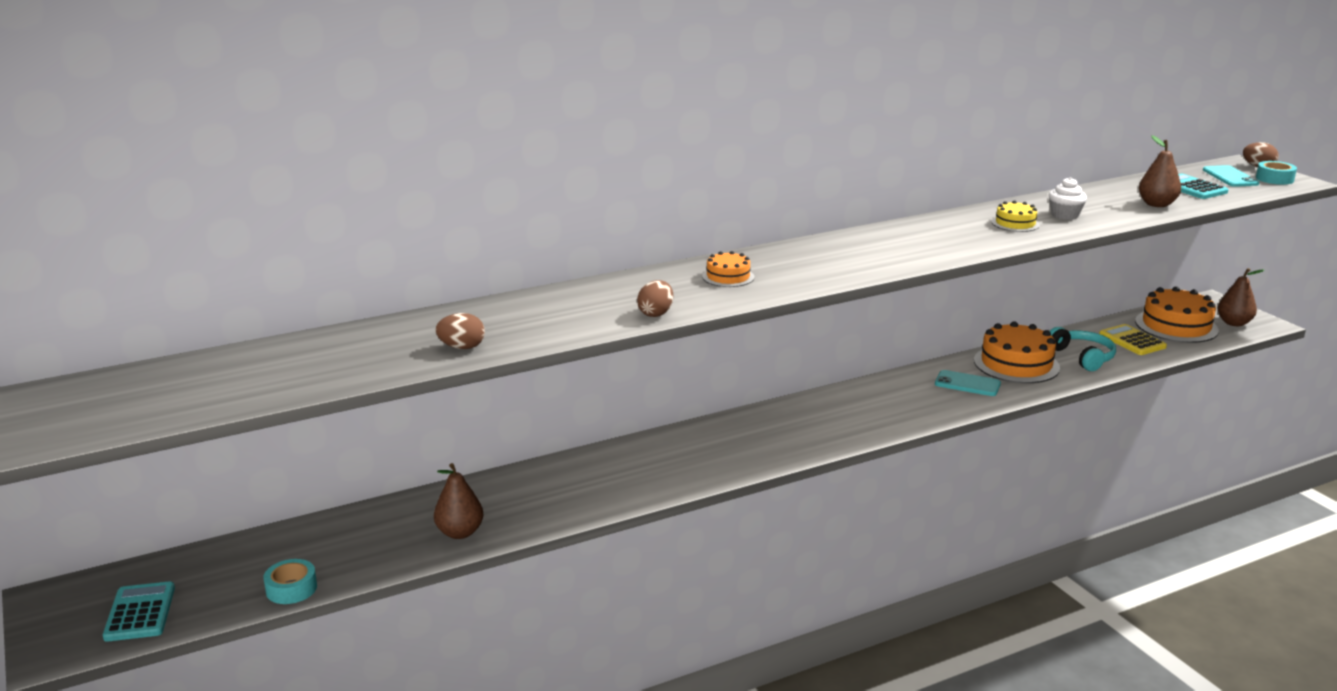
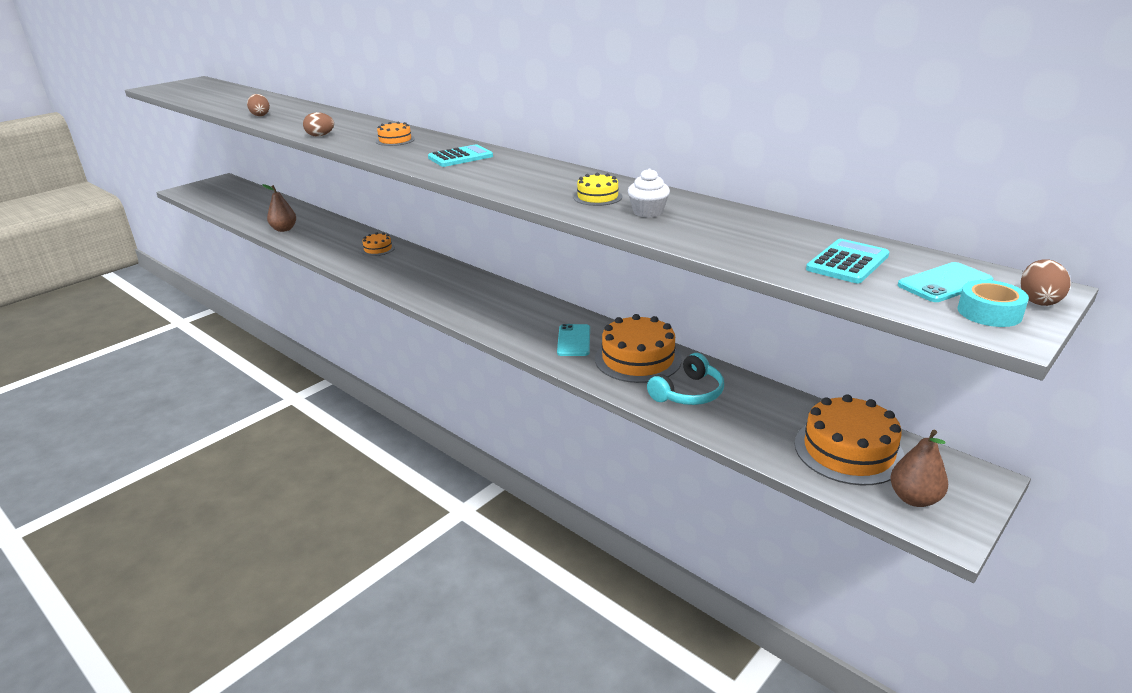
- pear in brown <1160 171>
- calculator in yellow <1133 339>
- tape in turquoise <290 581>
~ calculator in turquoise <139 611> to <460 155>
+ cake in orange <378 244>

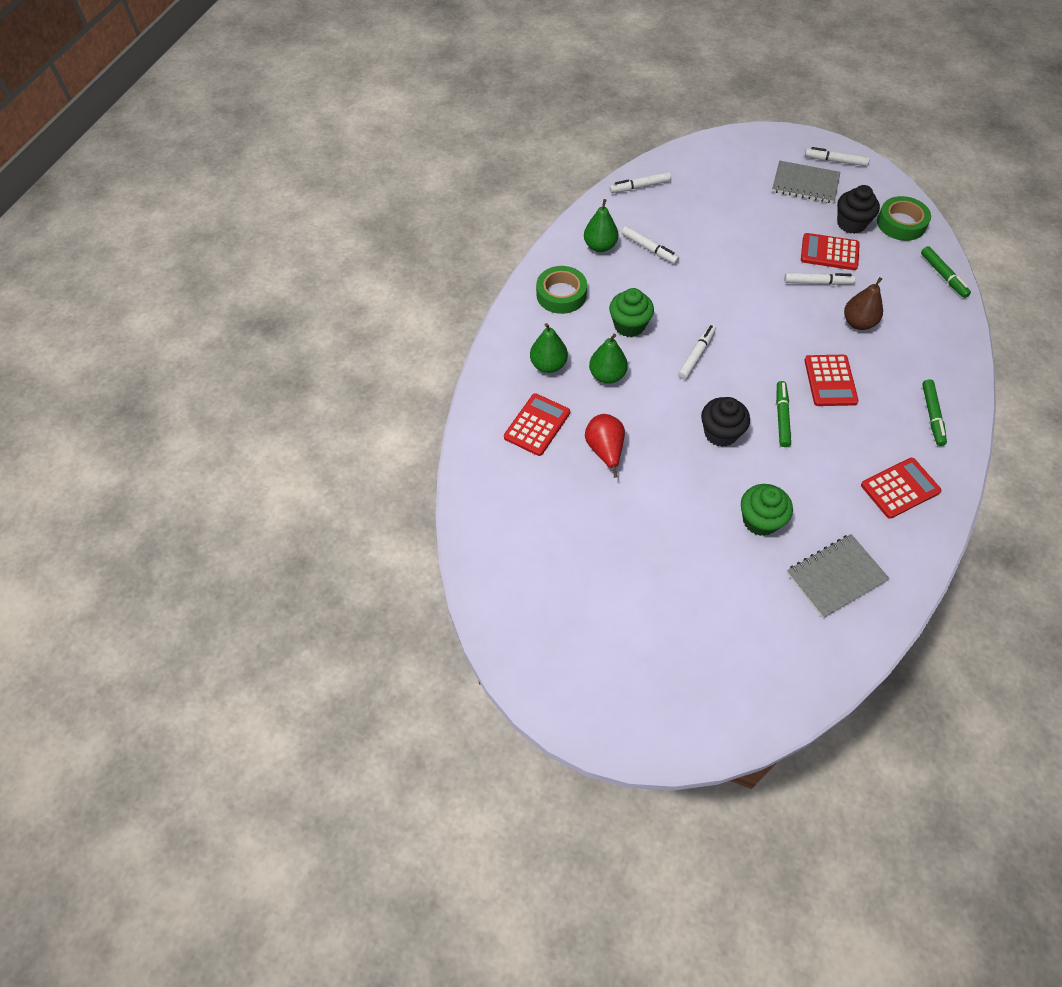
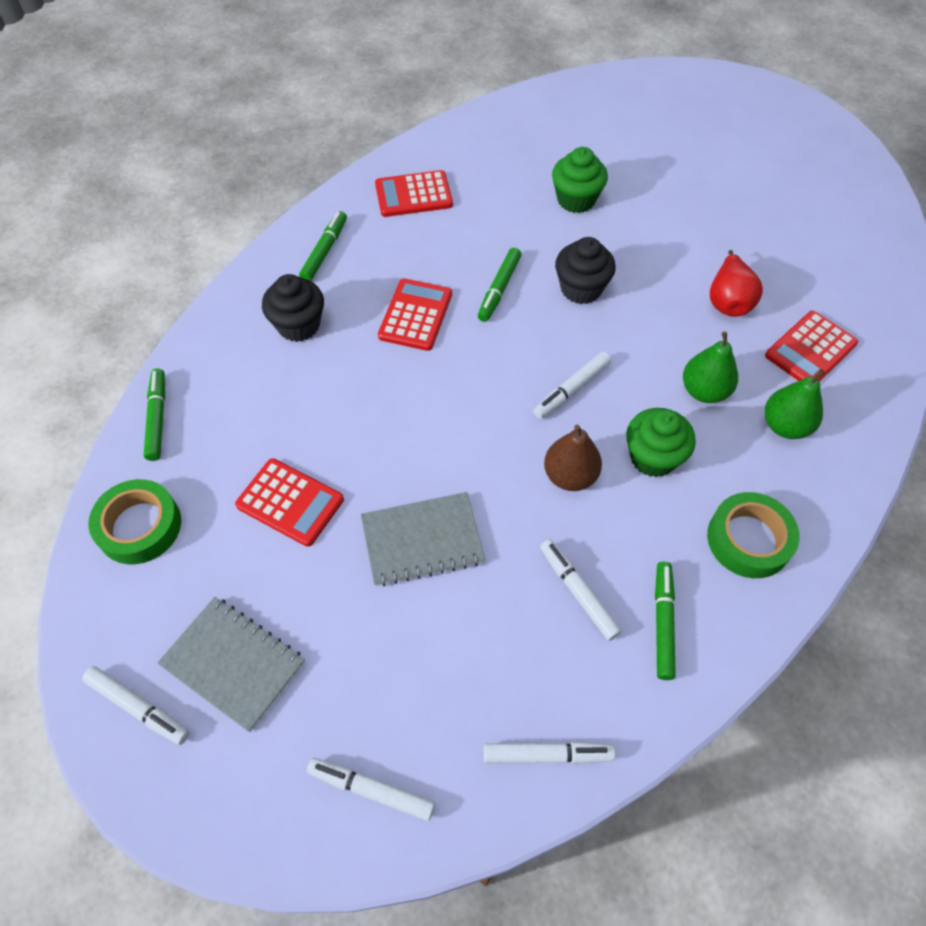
~ cupcake in black <858 209> to <293 308>
~ pear in green <601 225> to marker in green <665 621>
~ marker in white <819 279> to <371 789>
~ pear in brown <863 303> to <573 457>
~ notebook in grey <838 576> to <423 539>

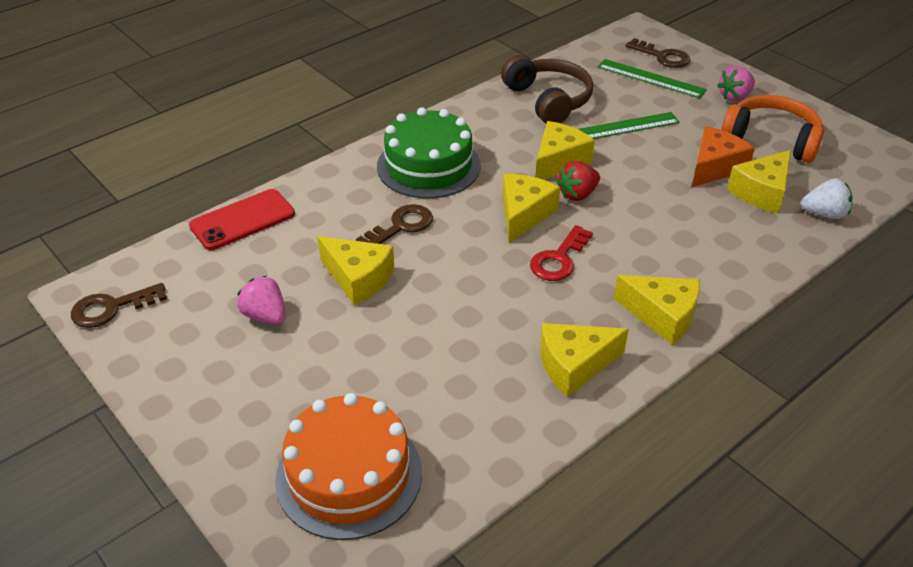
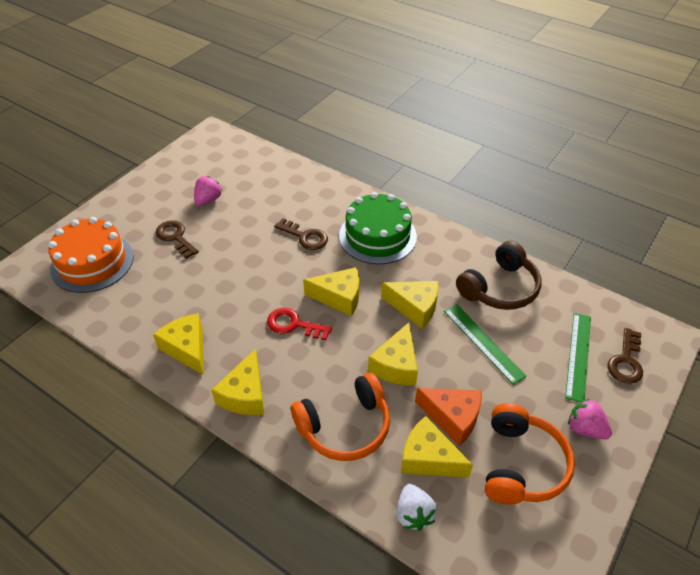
- strawberry in red <578 181>
- phone in red <242 219>
~ cheese in yellow <355 271> to <393 353>
~ key in brown <119 305> to <177 239>
+ headphones in orange <340 417>

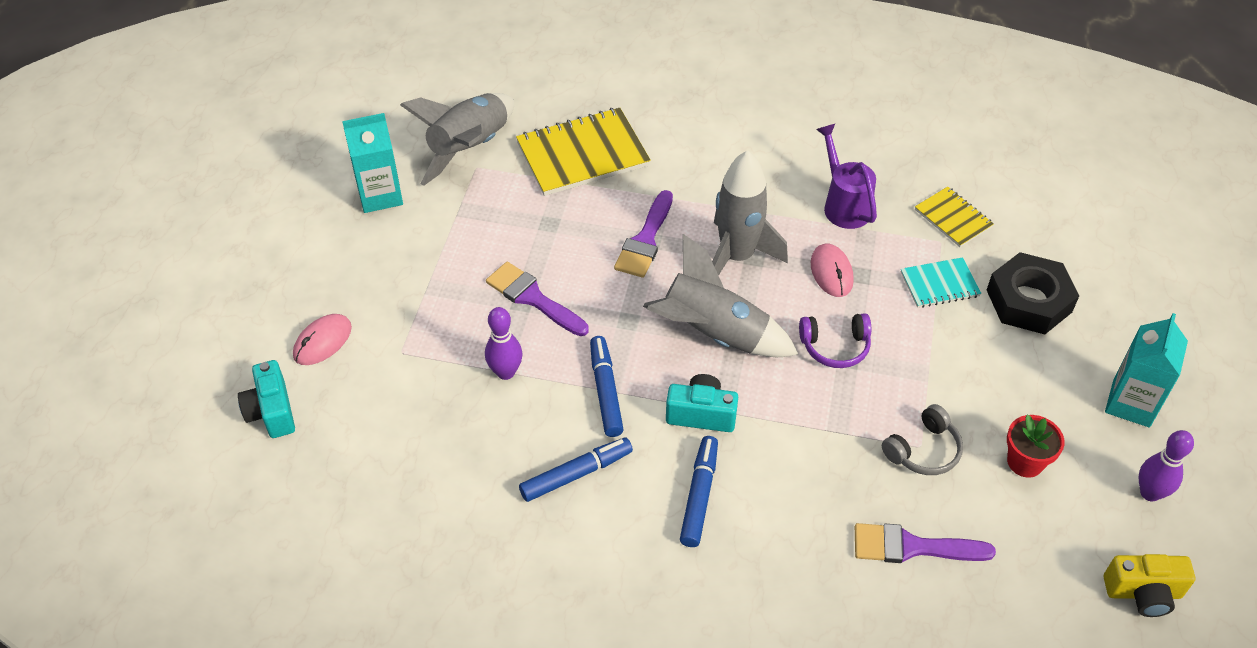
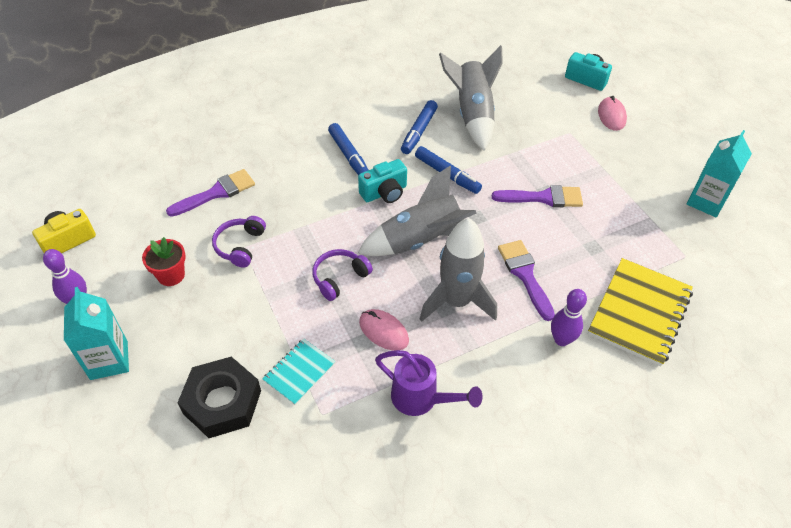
~ rocket in grey <457 139> to <471 98>
- notebook in yellow <954 217>
~ bowling pin in purple <503 343> to <569 317>
~ headphones in grey <922 439> to headphones in purple <239 241>

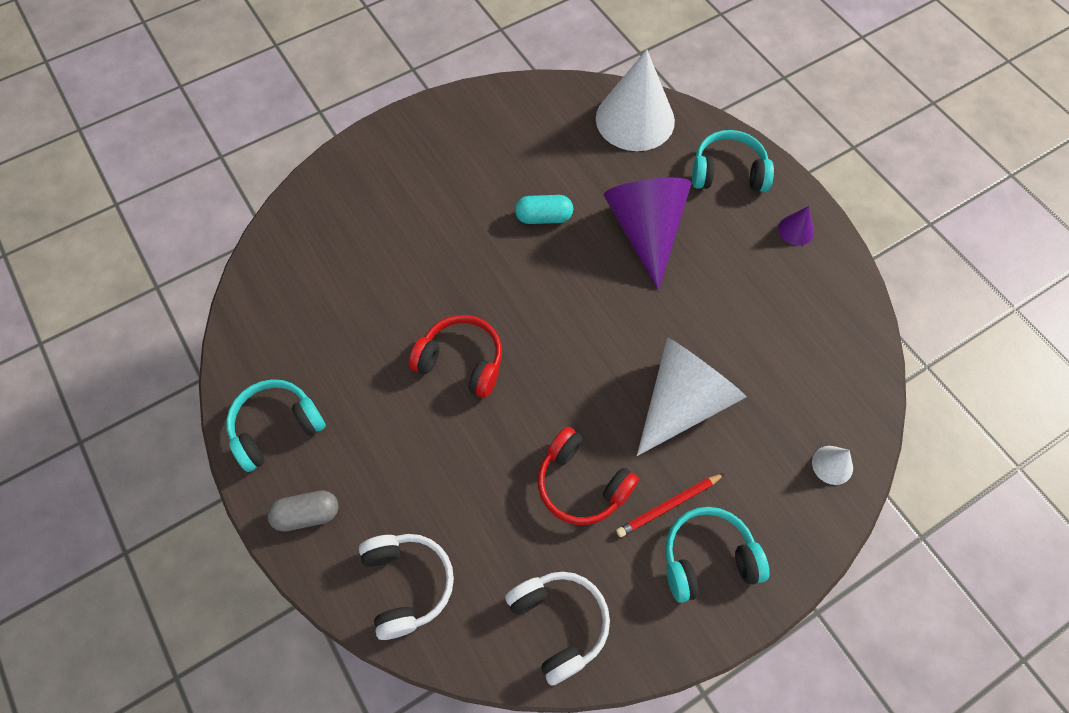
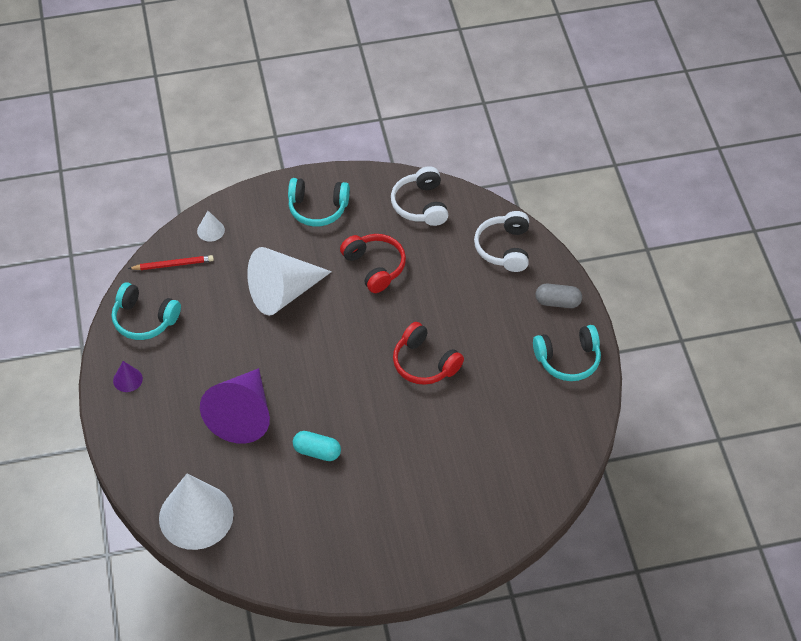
~ headphones in turquoise <733 161> to <146 311>
~ pencil in red <670 505> to <171 262>

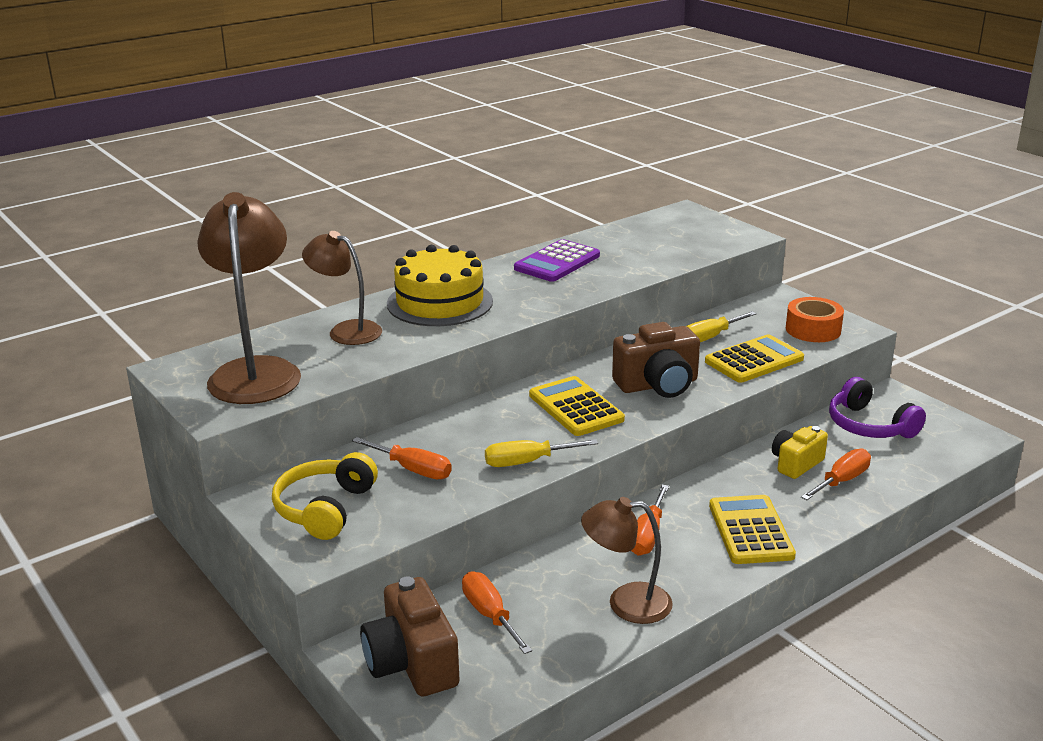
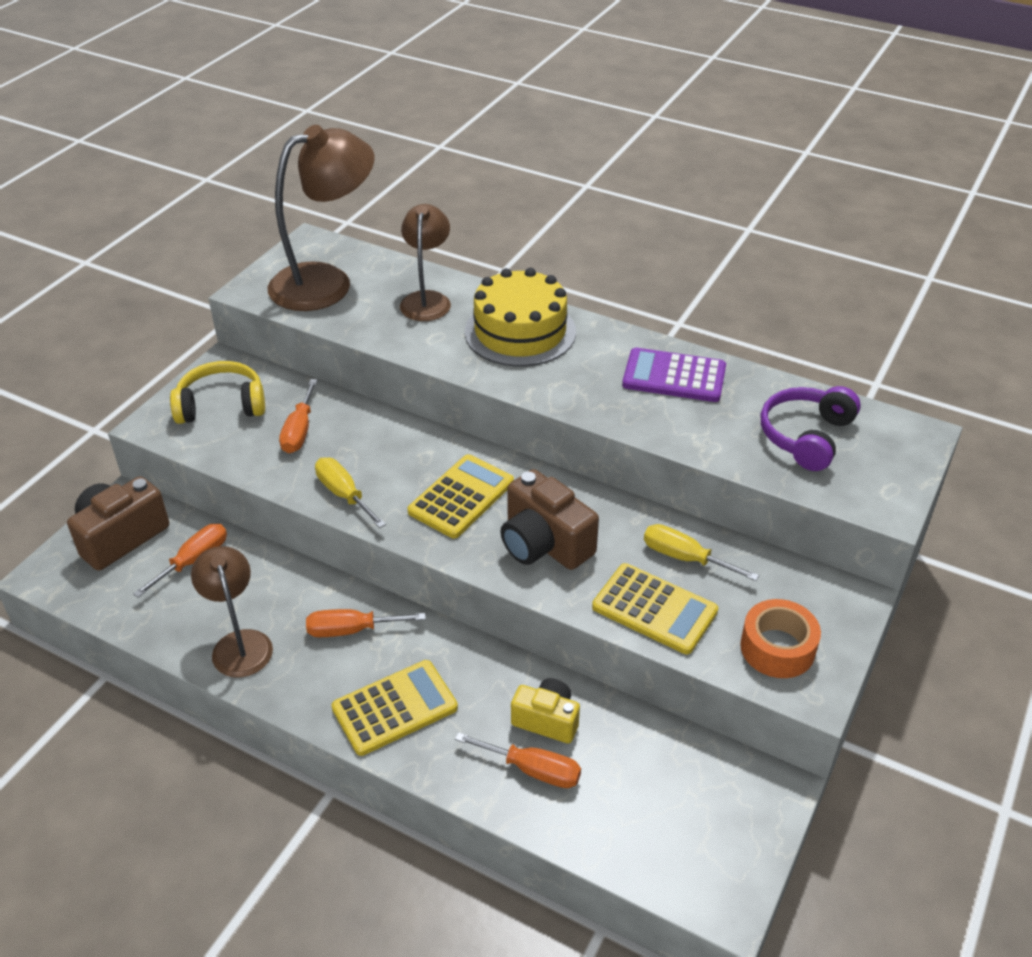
~ headphones in purple <877 407> to <811 428>

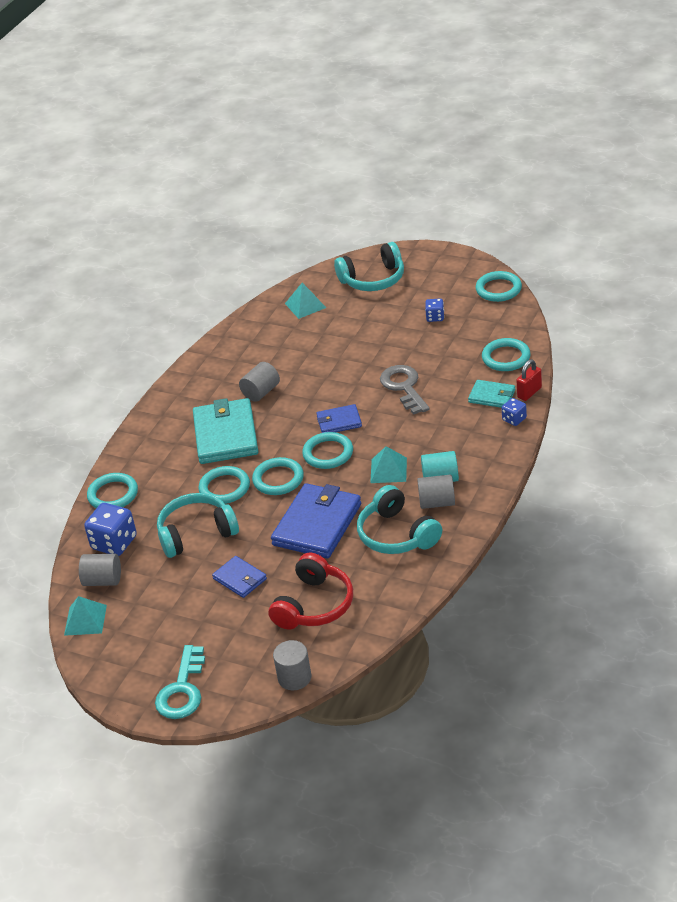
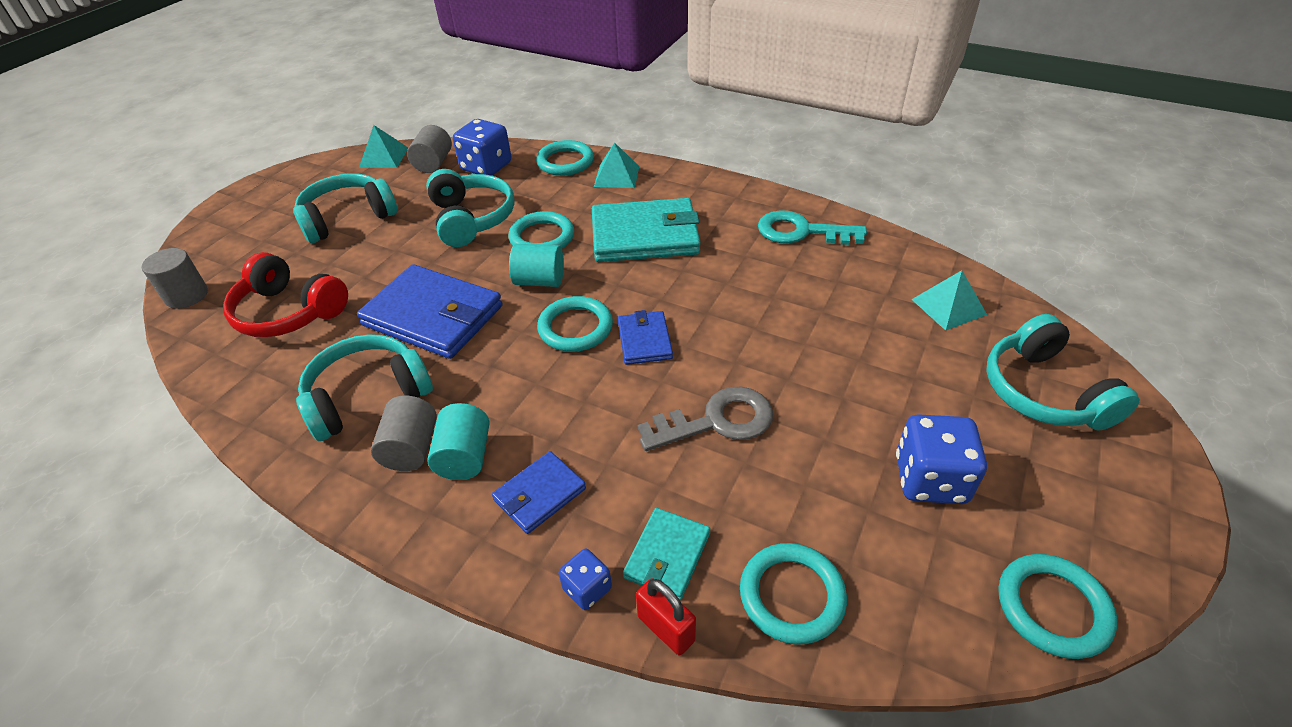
~ dice in blue <434 310> = <941 459> x1.86
- cylinder in grey <259 382>
~ pyramid in turquoise <388 464> to <616 165>
~ ring in turquoise <278 476> to cylinder in turquoise <536 265>
~ wallet in blue <239 577> to <539 492>
~ key in turquoise <180 682> to <812 227>
+ headphones in turquoise <345 208>

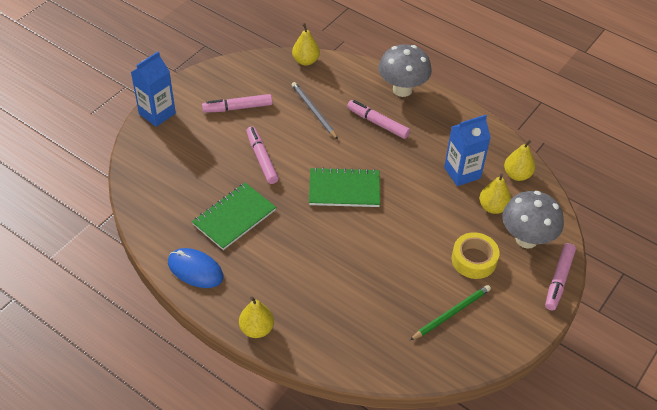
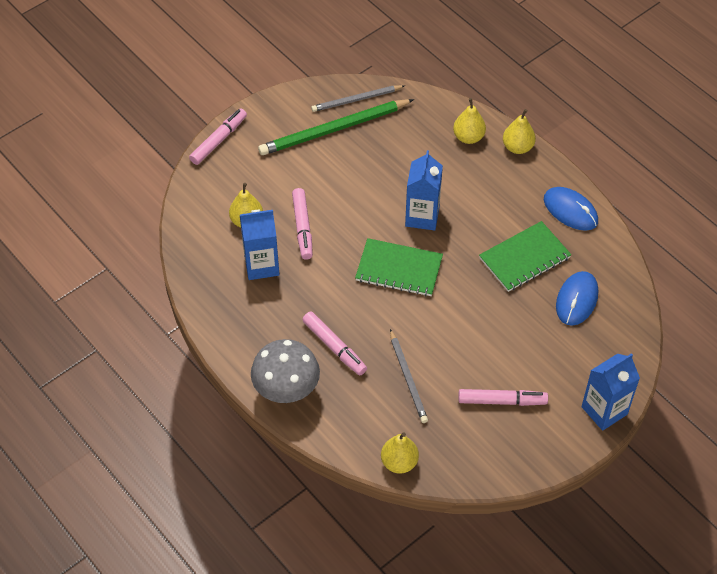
~ marker in pink <262 155> to <302 224>
~ pear in yellow <519 160> to <469 121>
- mushroom in grey <533 219>
- tape in yellow <476 255>
~ pencil in green <450 312> = <336 127> x1.68
+ pencil in grey <357 98>
+ carton in blue <424 190>
+ mouse in blue <577 298>

